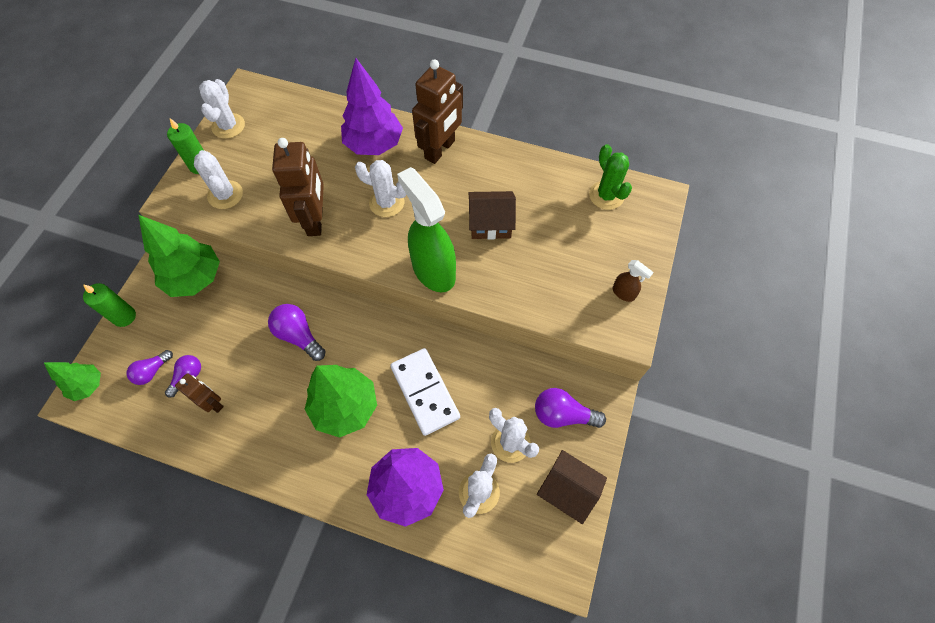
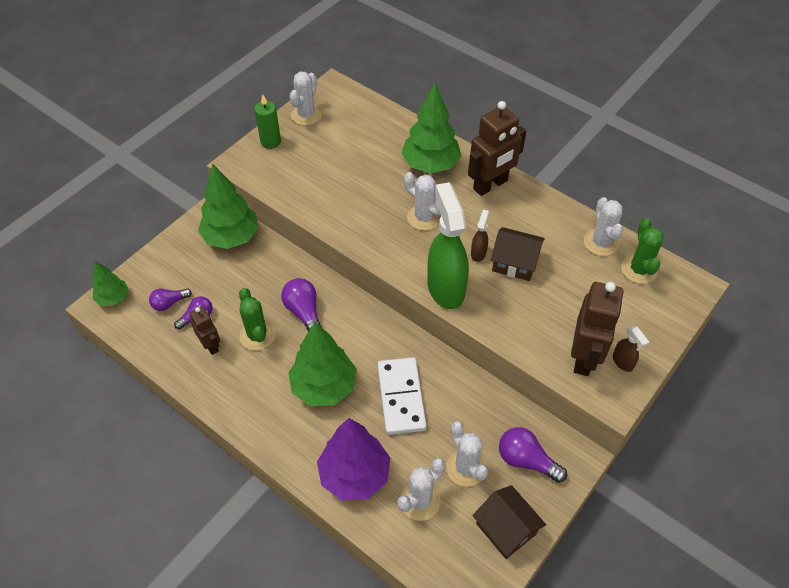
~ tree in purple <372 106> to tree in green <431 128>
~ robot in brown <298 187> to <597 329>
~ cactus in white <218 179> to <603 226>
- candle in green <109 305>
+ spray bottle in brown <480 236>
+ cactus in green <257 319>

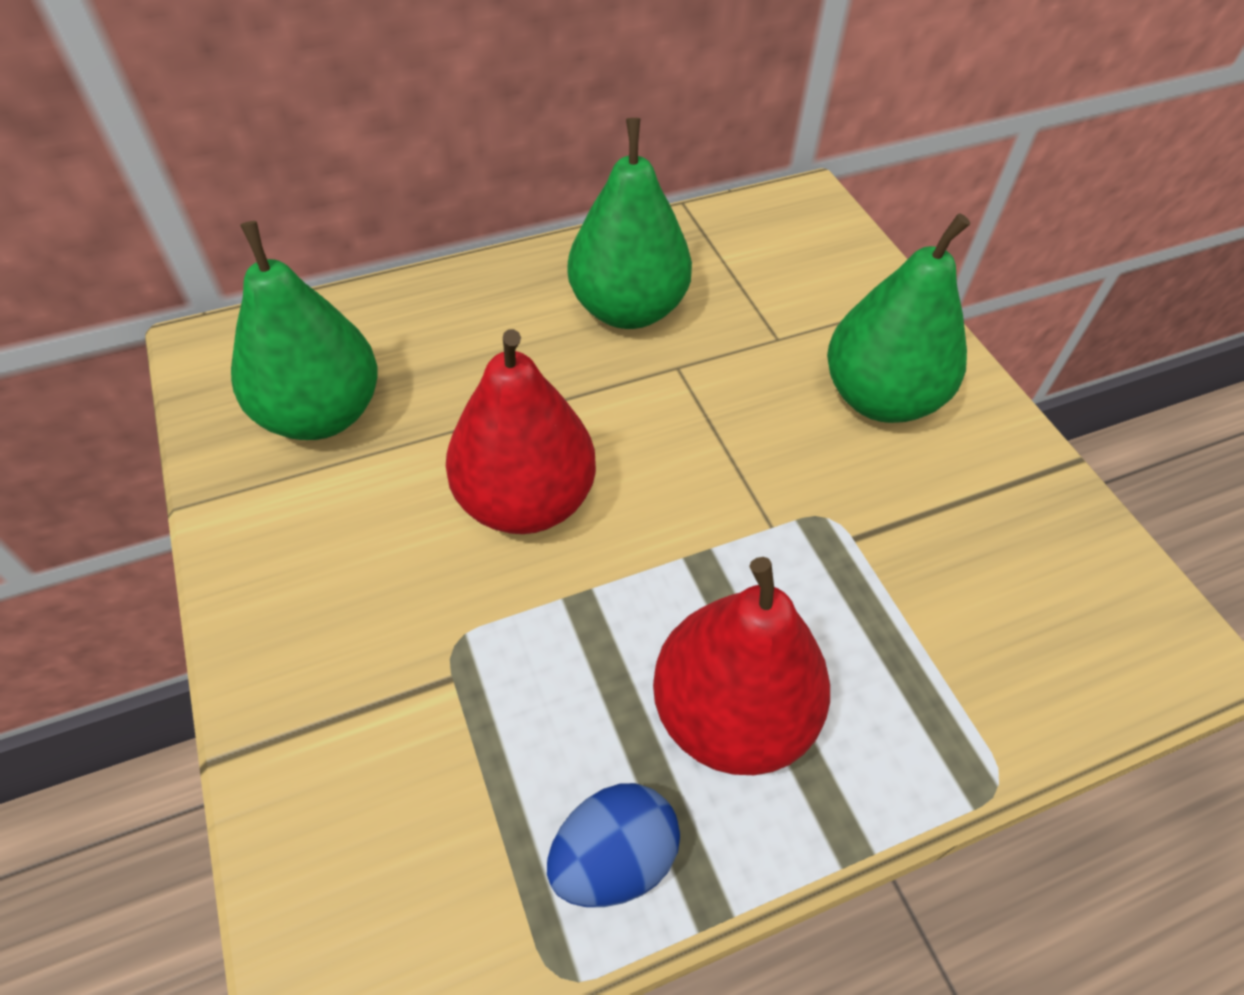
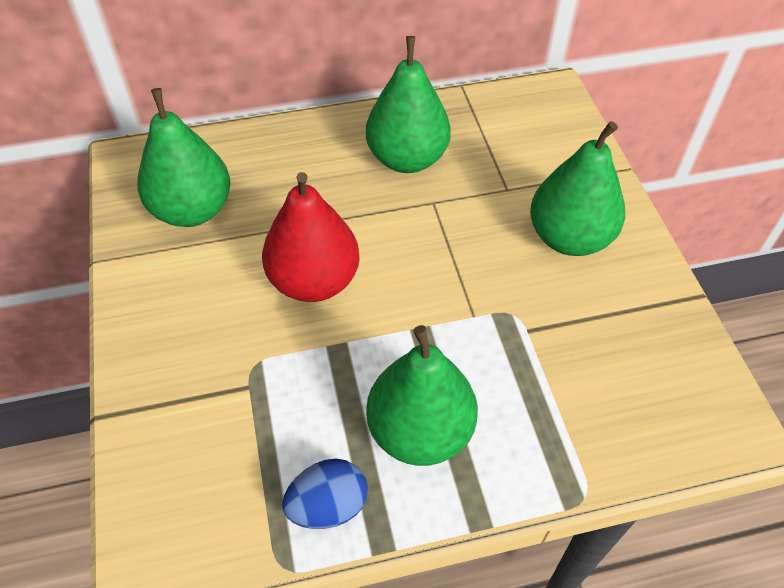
~ pear in red <741 666> to pear in green <422 395>

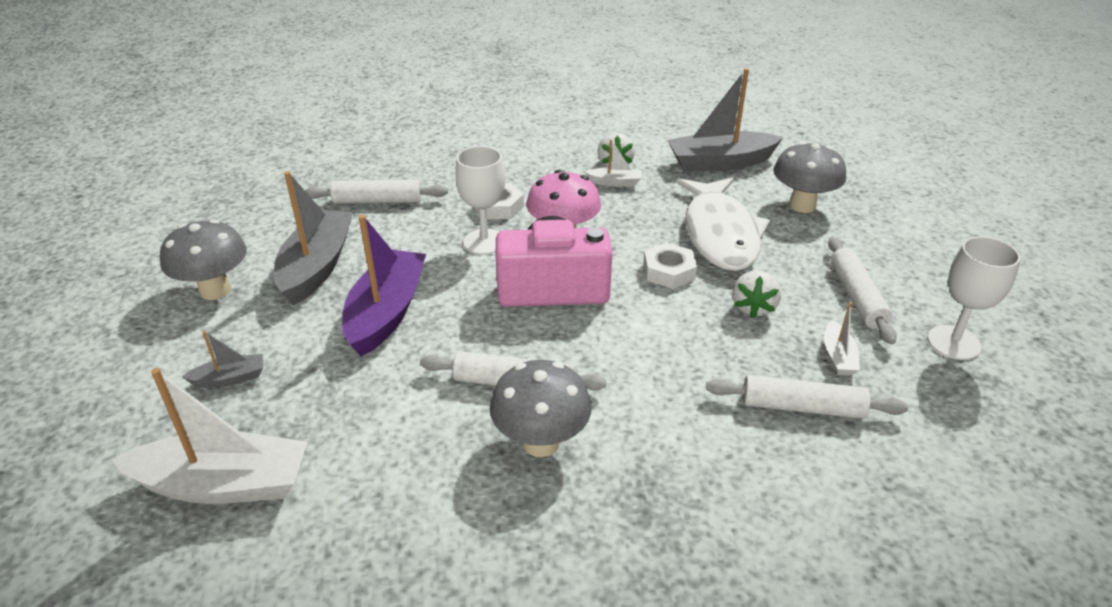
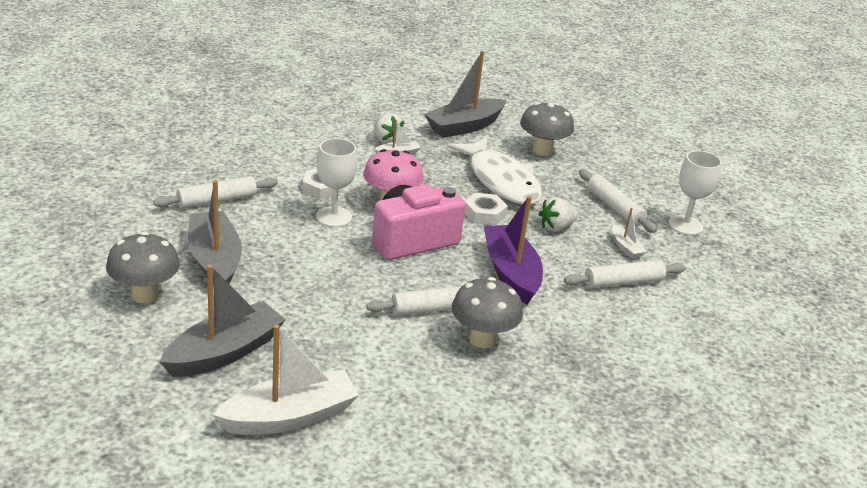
~ boat in purple <384 286> to <513 250>
~ strawberry in white <756 294> = <558 214> 75 degrees clockwise
~ boat in grey <222 359> = <222 321> x2.12

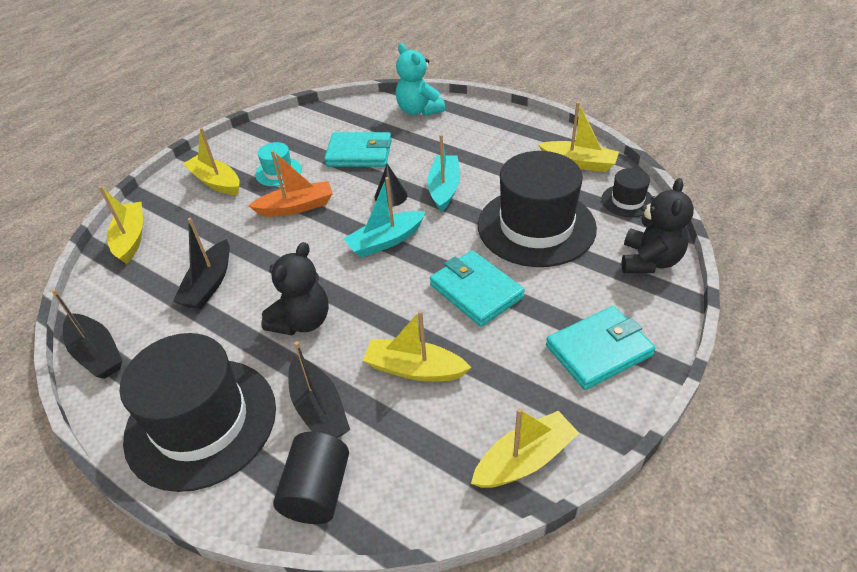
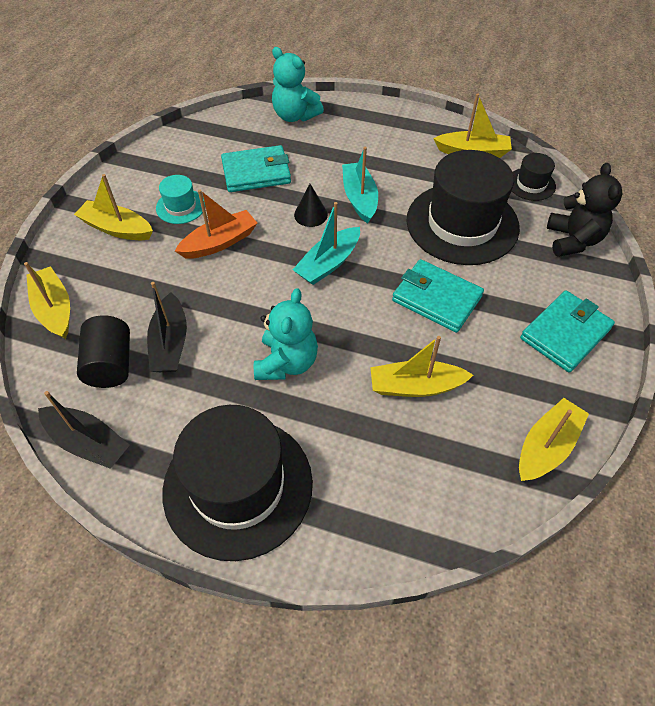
~ teddy bear in black <295 288> to teddy bear in turquoise <286 334>
- boat in black <319 389>
~ cylinder in black <311 478> to <103 351>

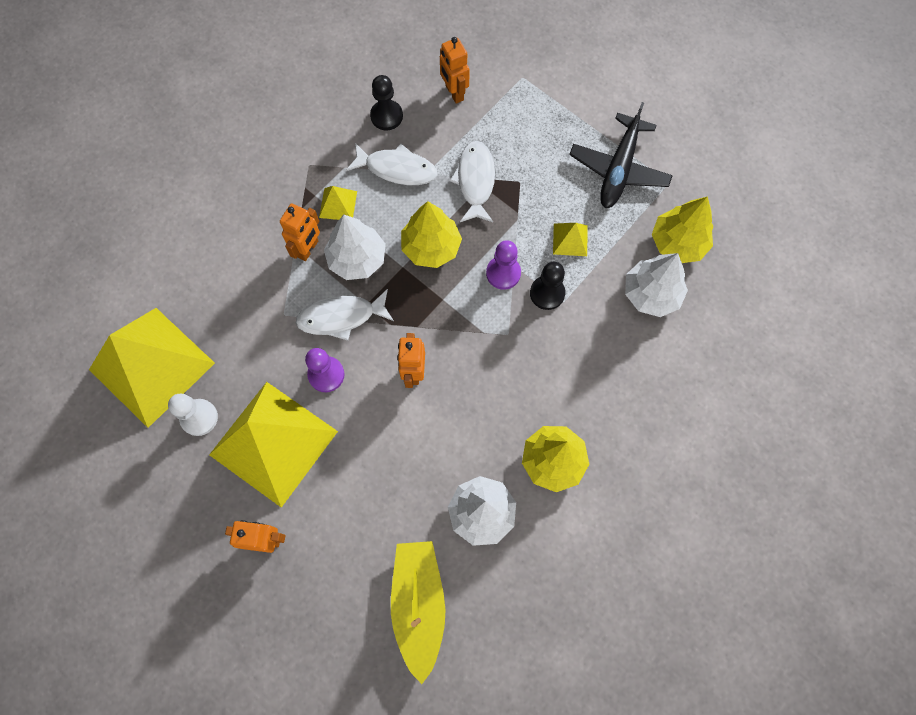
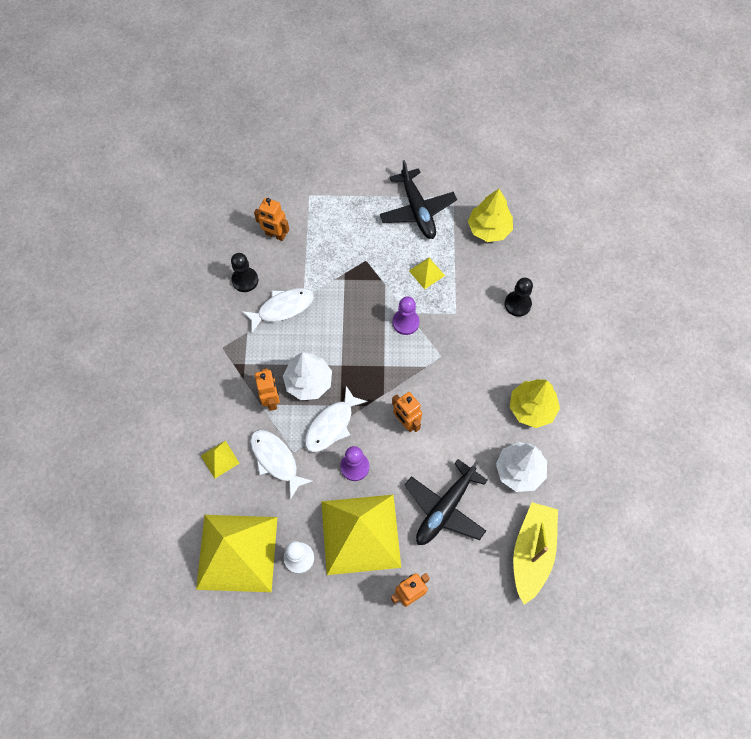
~ fish in white <472 181> to <281 464>
~ pyramid in yellow <338 203> to <220 460>
- tree in yellow <431 234>
- tree in white <656 285>
~ pawn in black <547 286> to <519 297>
~ boat in yellow <418 612> = <535 553> 60 degrees clockwise
+ plane in black <446 502>

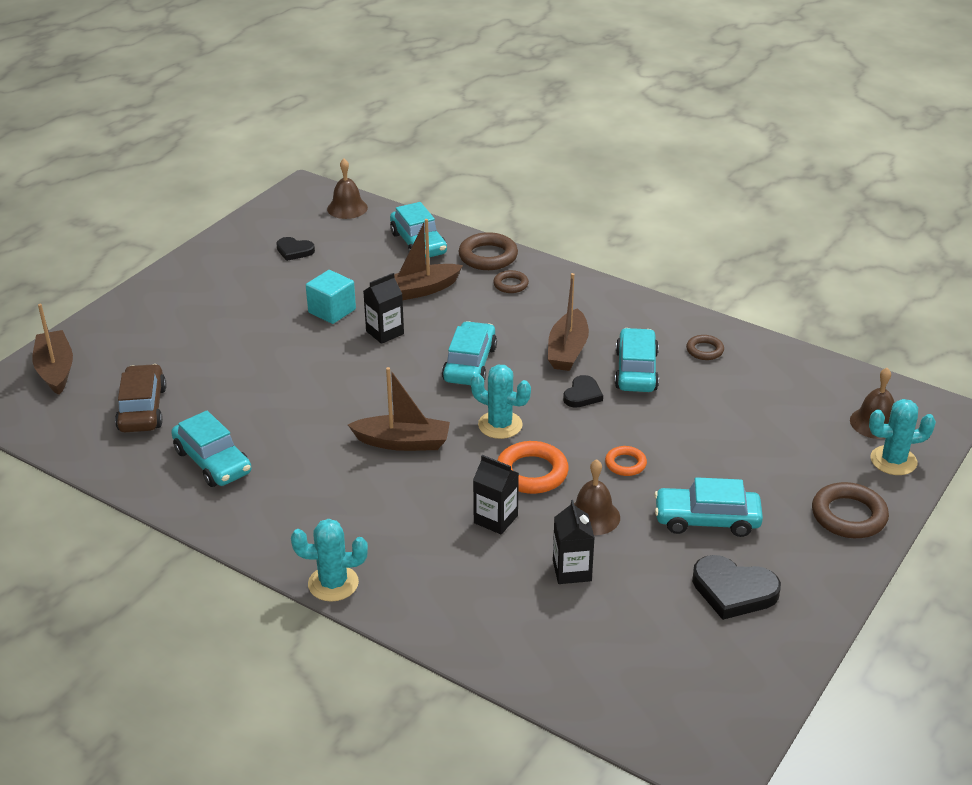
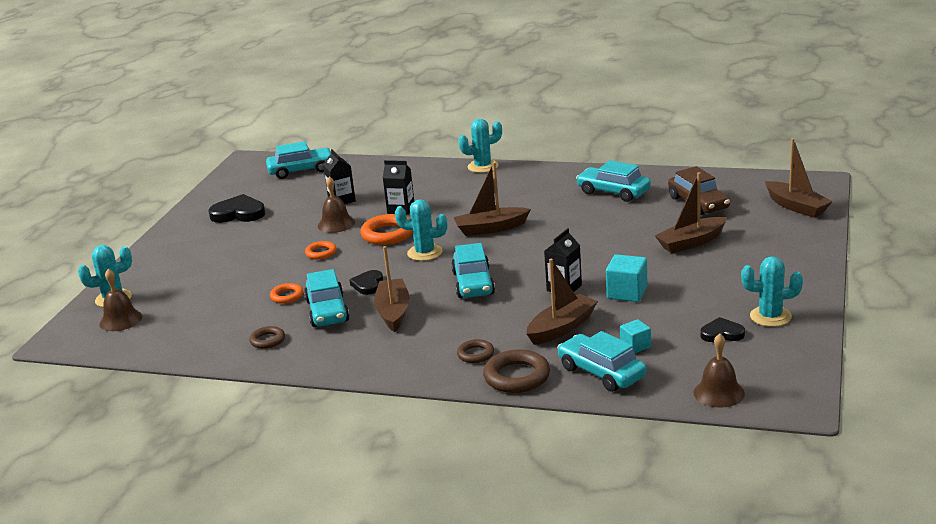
~ car in turquoise <708 507> to <298 160>
- ring in brown <850 510>
+ boat in brown <690 212>
+ cactus in turquoise <772 291>
+ ring in orange <286 293>
+ cube in turquoise <635 336>

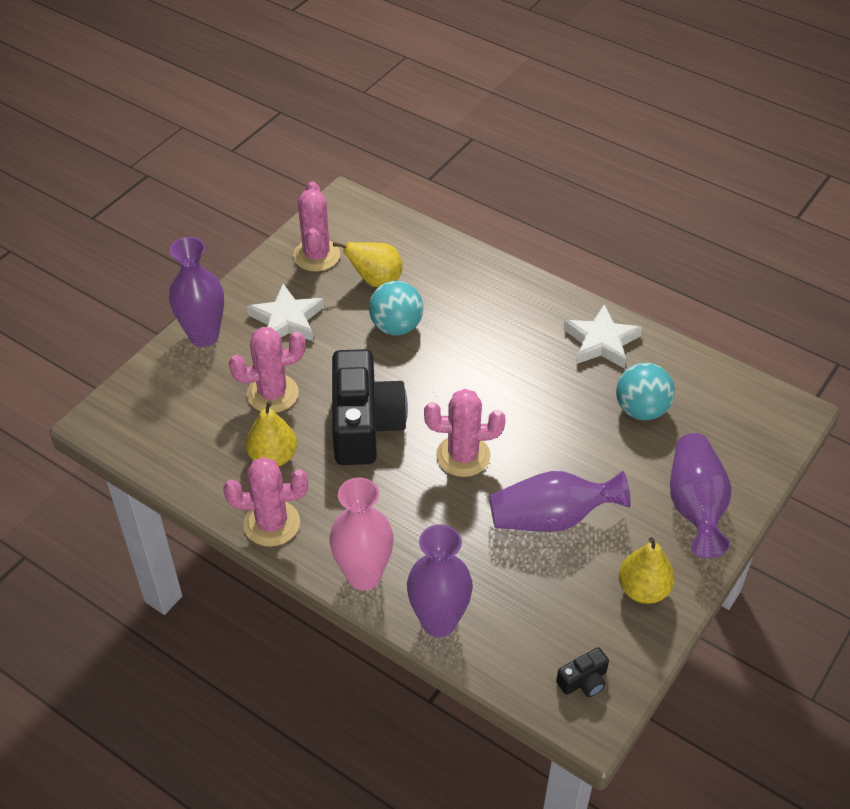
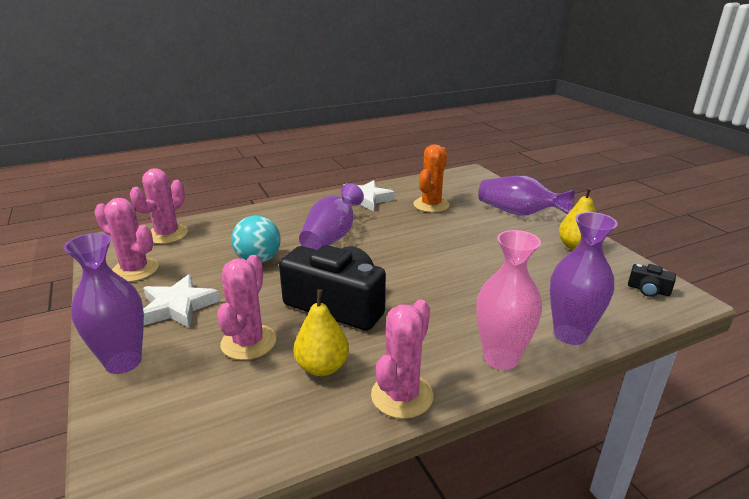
- pear in yellow <368 264>
~ ball in turquoise <645 391> to cactus in orange <432 178>
~ cactus in pink <465 433> to <159 206>
~ vase in purple <560 501> to <331 216>
~ camera in black <582 672> = <652 280> 120 degrees clockwise

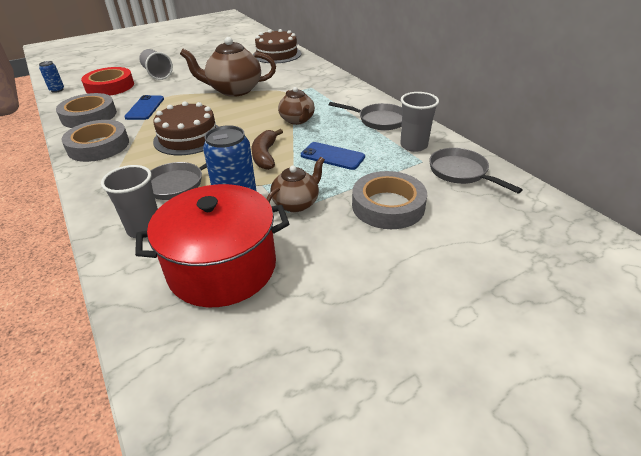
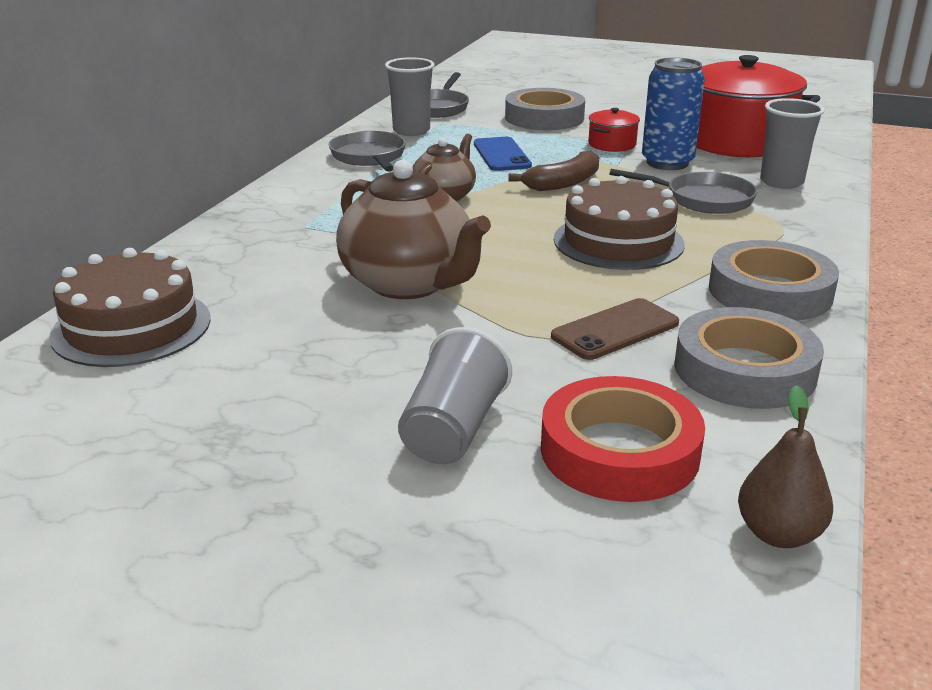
~ can in blue <51 77> to pear in brown <785 466>
~ phone in blue <144 107> to phone in brown <615 329>
~ teapot in brown <295 184> to pot in red <614 130>

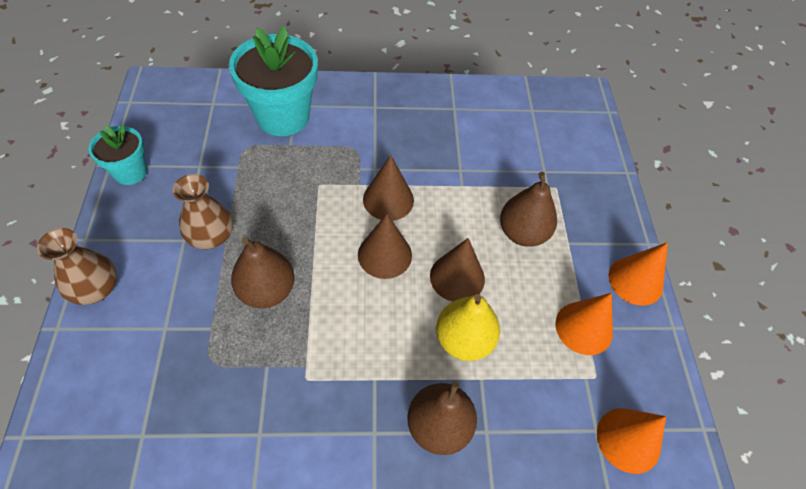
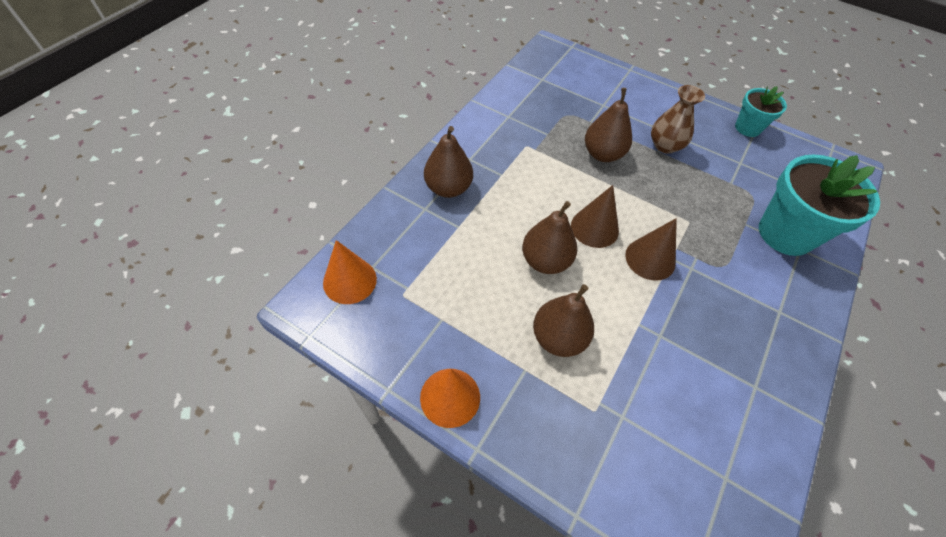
- vase in brown <77 266>
~ cone in brown <457 270> to pear in brown <549 237>
- cone in orange <584 324>
- pear in yellow <468 327>

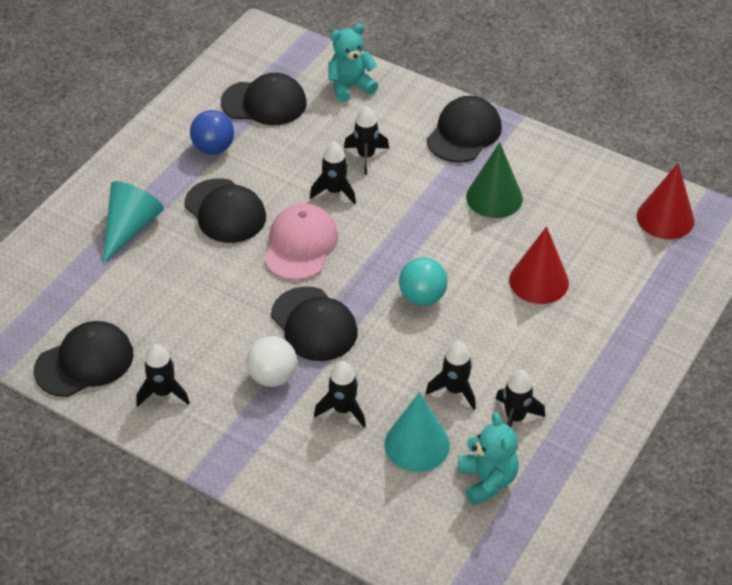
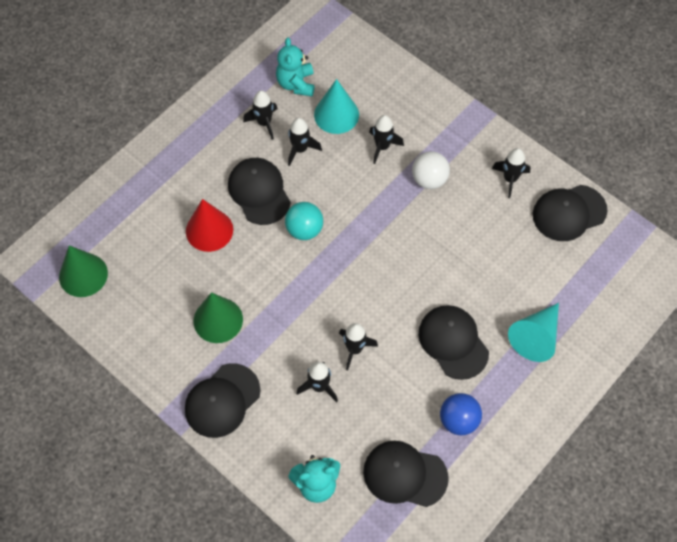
~ cone in red <665 201> to cone in green <83 271>
- cap in pink <301 241>
~ cap in black <314 323> to <259 191>

